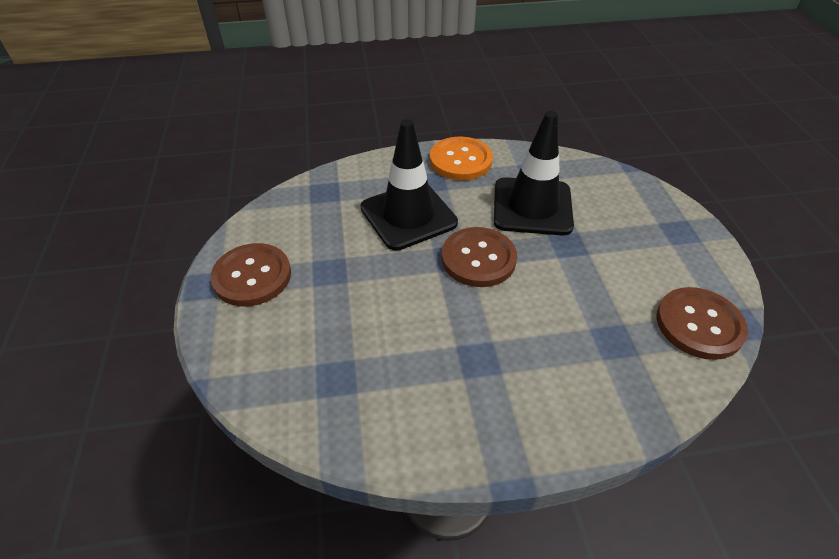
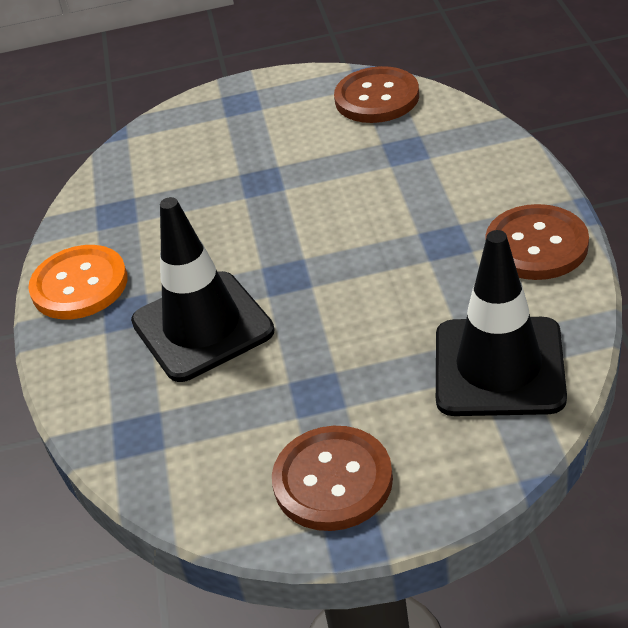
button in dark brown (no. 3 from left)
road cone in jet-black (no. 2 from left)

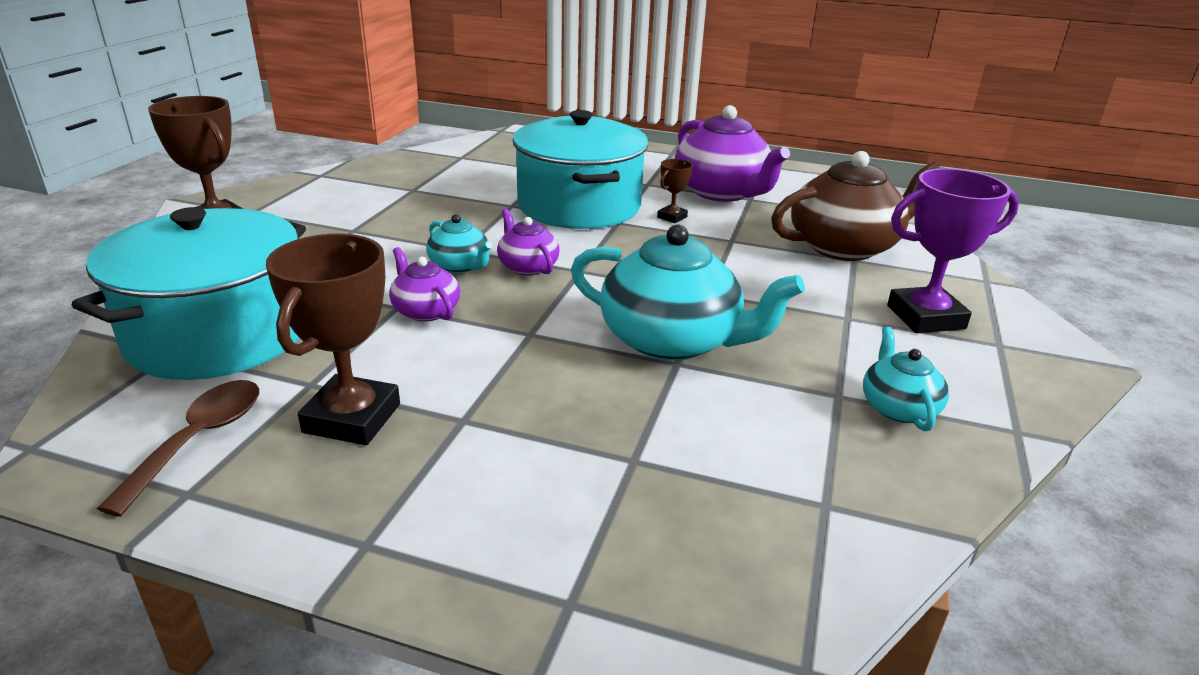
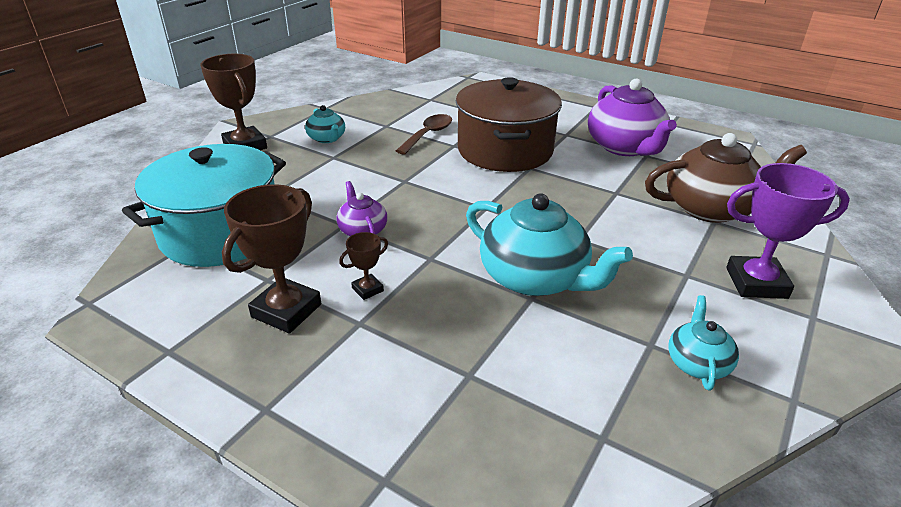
teaspoon in dark brown
tea pot in turquoise (no. 1 from left)
tea pot in violet (no. 2 from left in the first image)
cooking pot in dark brown
trophy in dark brown (no. 3 from left)

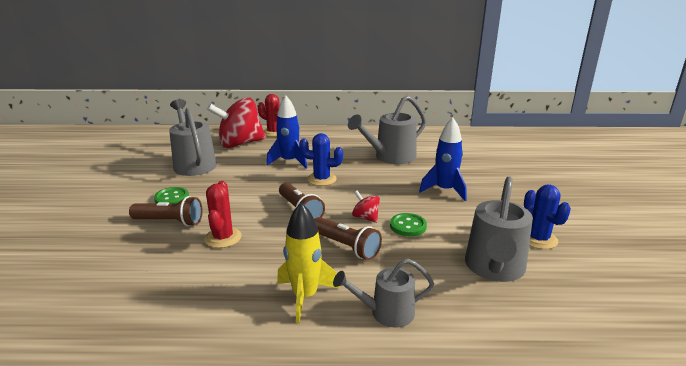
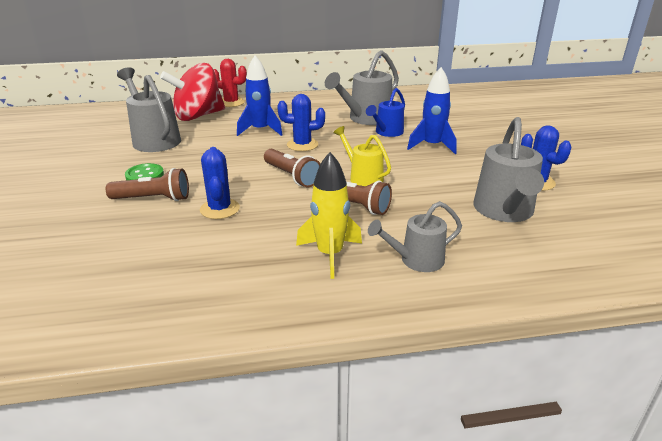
prickly plant in blue (no. 1 from left)
sprinkling can in golden
button in leaf-green (no. 2 from left in the first image)
sprinkling can in blue

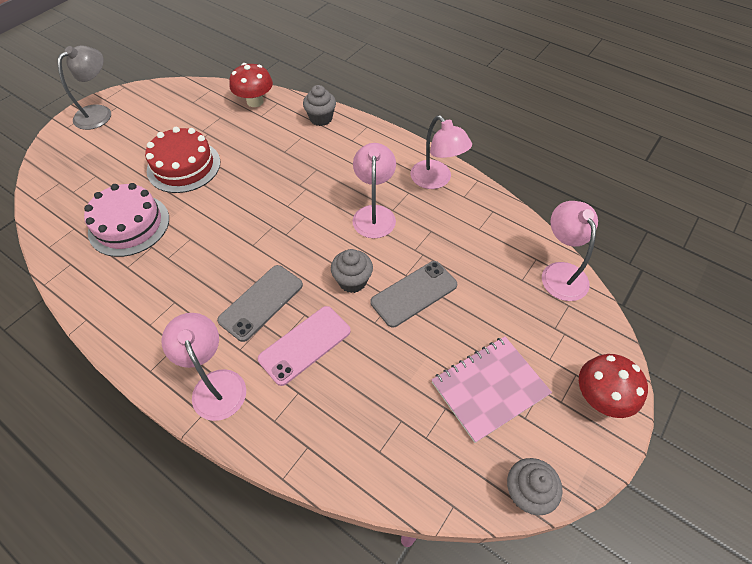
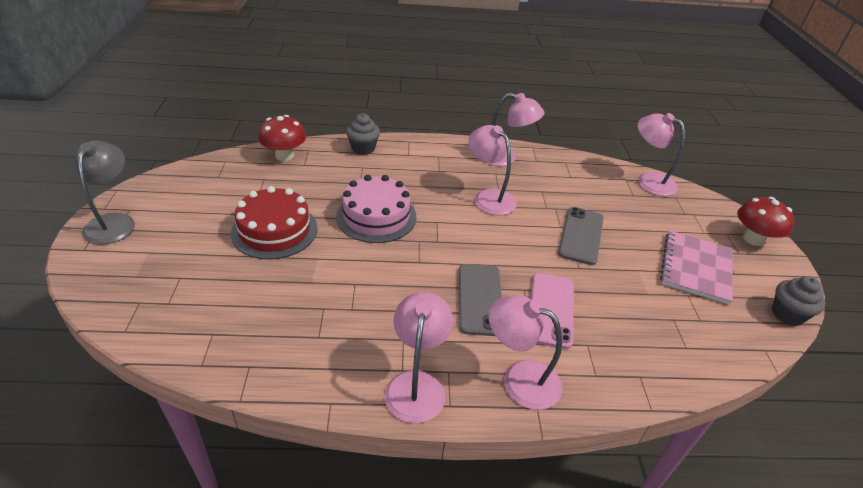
layer cake in rosy
fairy cake in gray (no. 2 from left in the first image)
lamp in rosy (no. 1 from left)

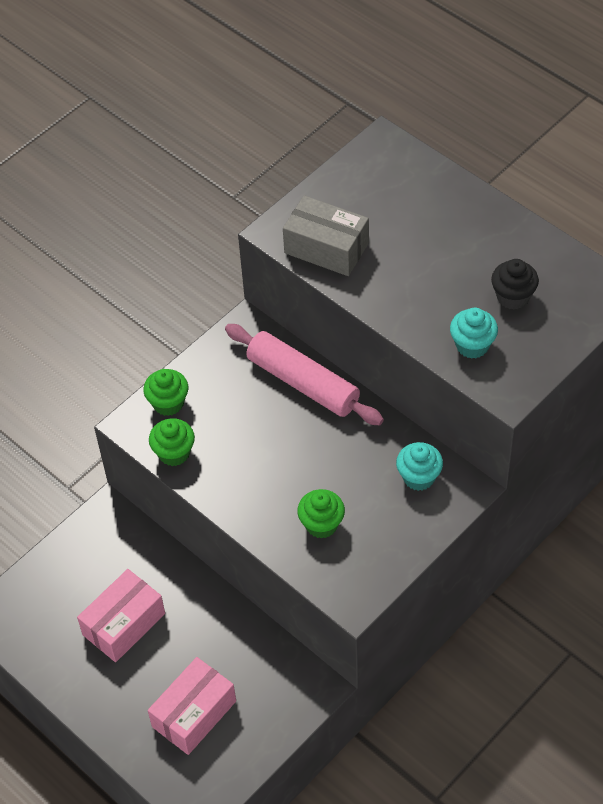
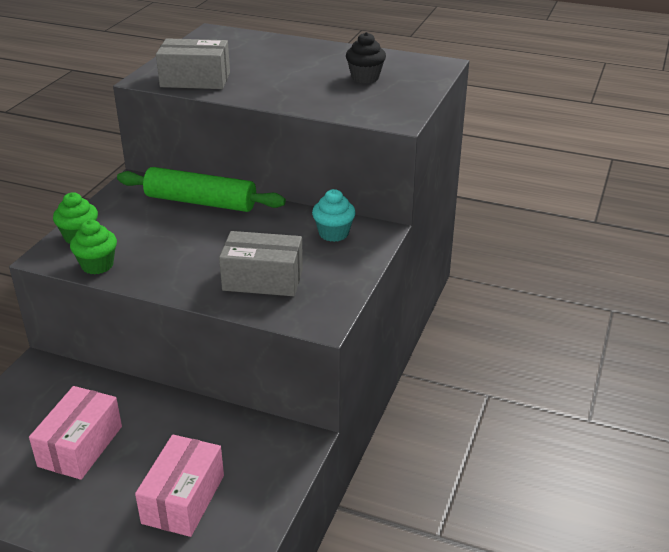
rolling pin in leaf-green
package in gray (no. 2 from left)
fairy cake in turquoise (no. 2 from left in the first image)

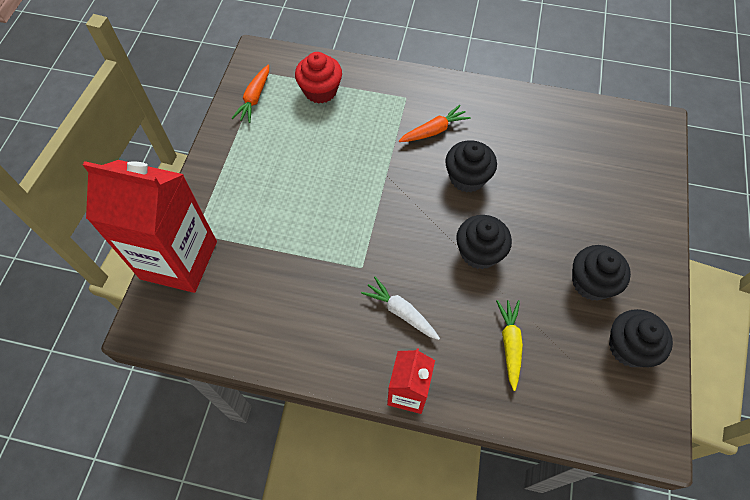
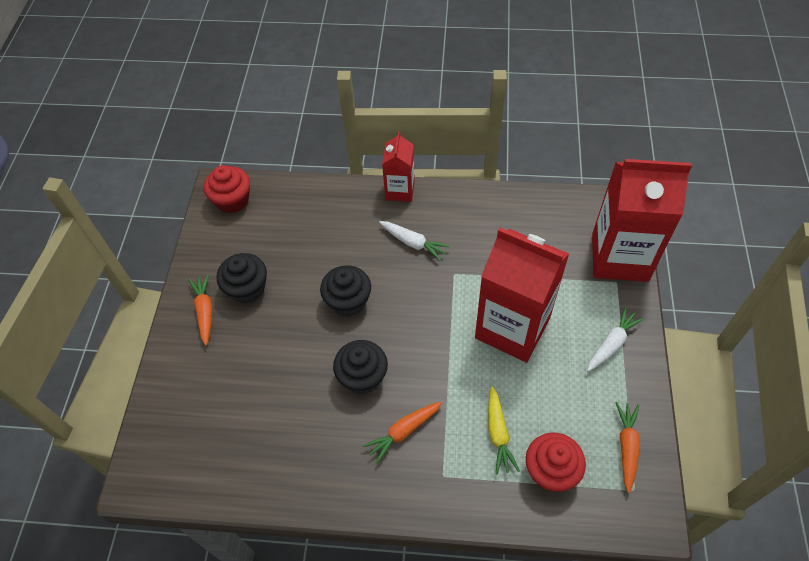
root vegetable in golden
fairy cake in jet-black (no. 4 from left in the first image)
root vegetable in bright orange (no. 1 from left)
fairy cake in scarlet (no. 1 from left)
juice carton in scarlet (no. 2 from left)
root vegetable in pure white (no. 2 from left)

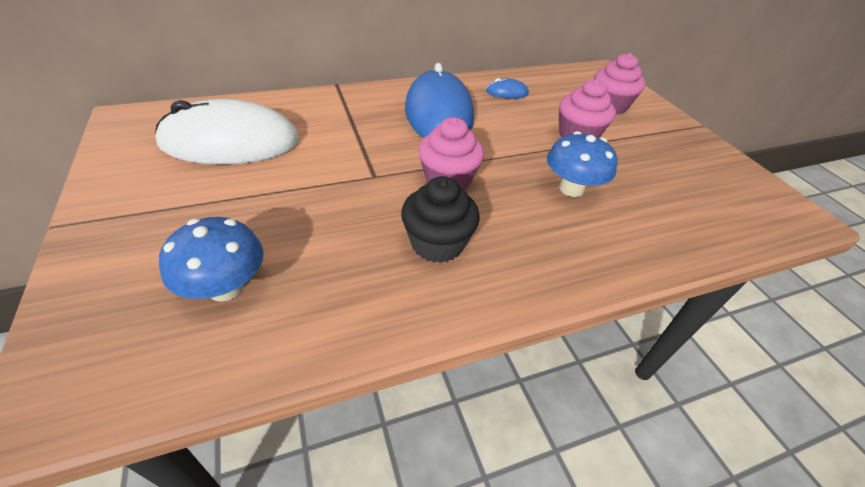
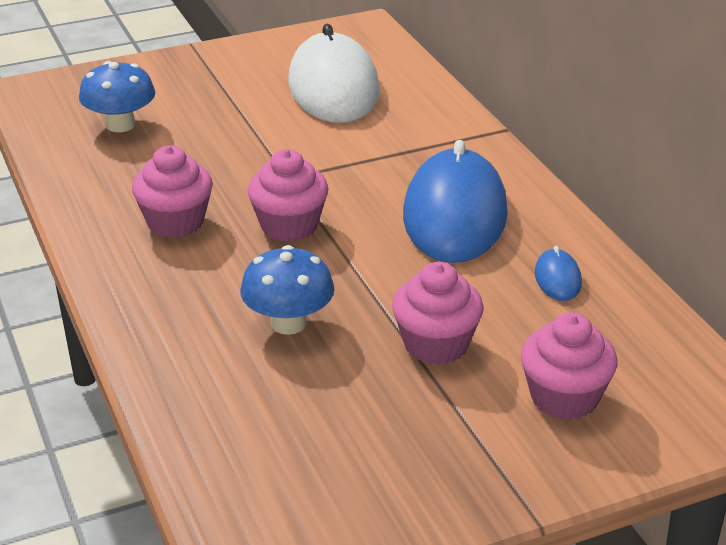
fairy cake in rosy (no. 1 from left)
mouse in blue (no. 1 from left)

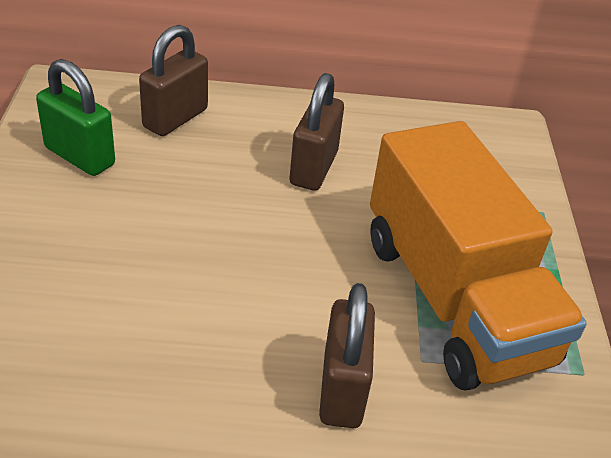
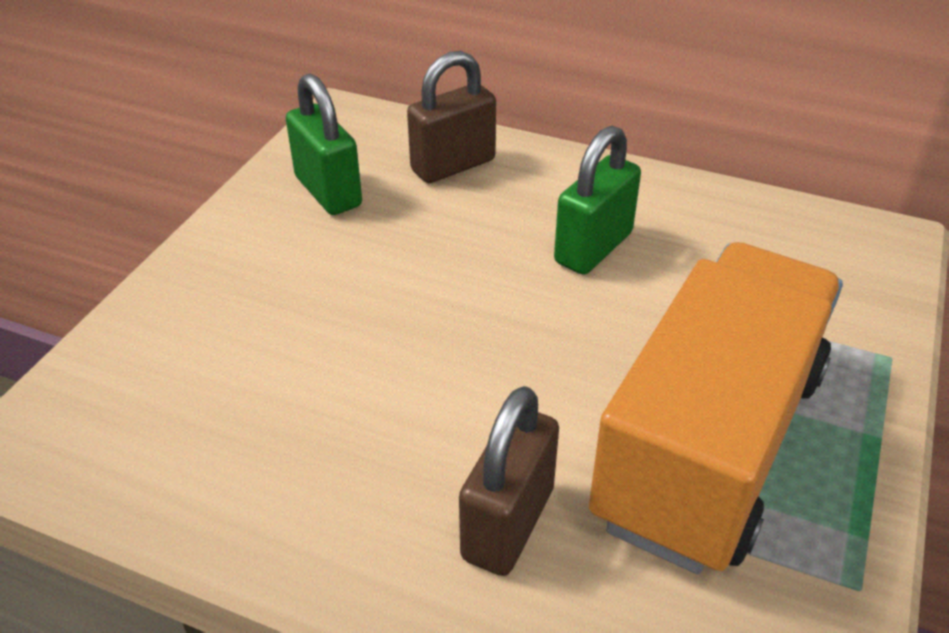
padlock in leaf-green (no. 2 from left)
toy truck in bright orange

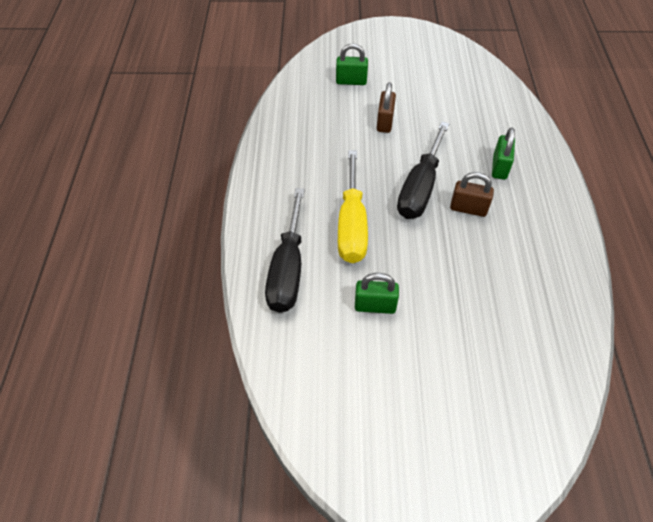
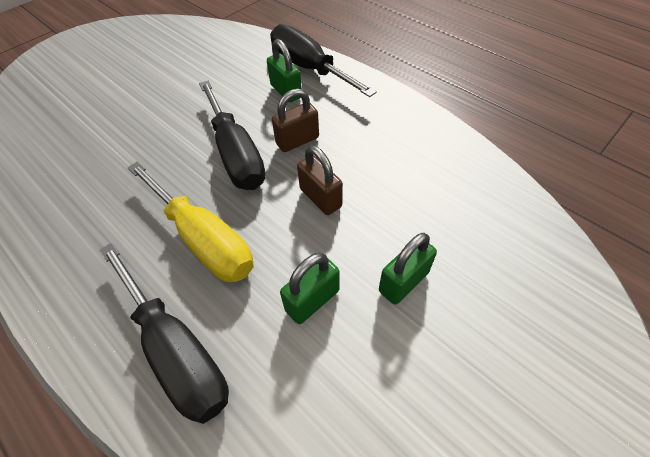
padlock in leaf-green (no. 3 from left)
padlock in dark brown (no. 2 from left)
hand screwdriver in jet-black (no. 3 from left)

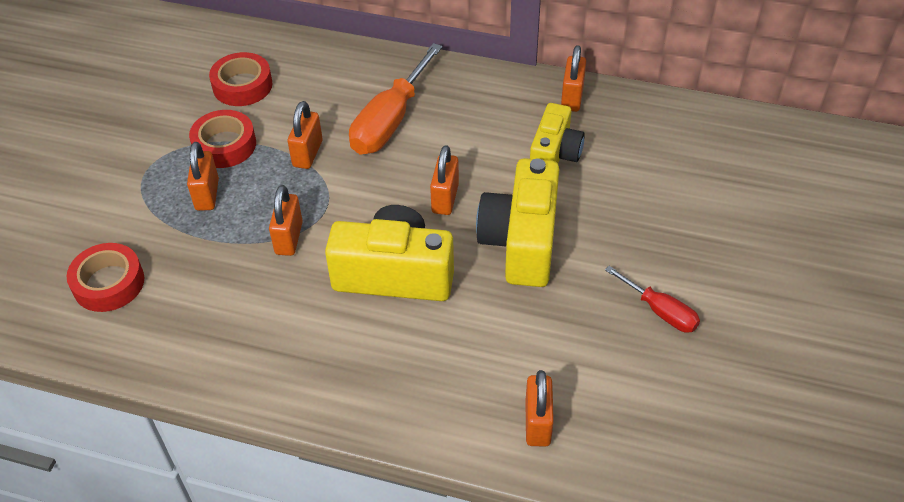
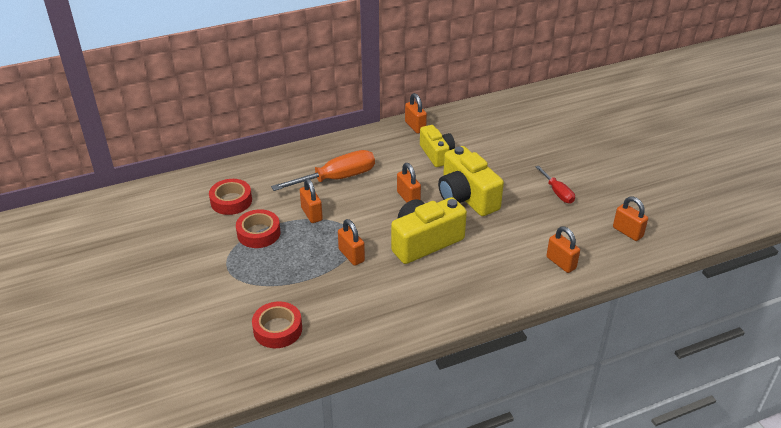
padlock in bright orange (no. 6 from left)
hand screwdriver in bright orange
hand screwdriver in scarlet

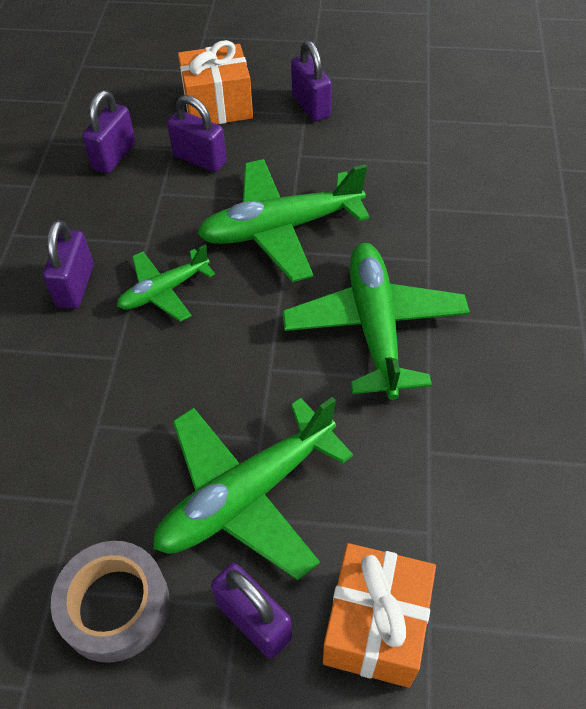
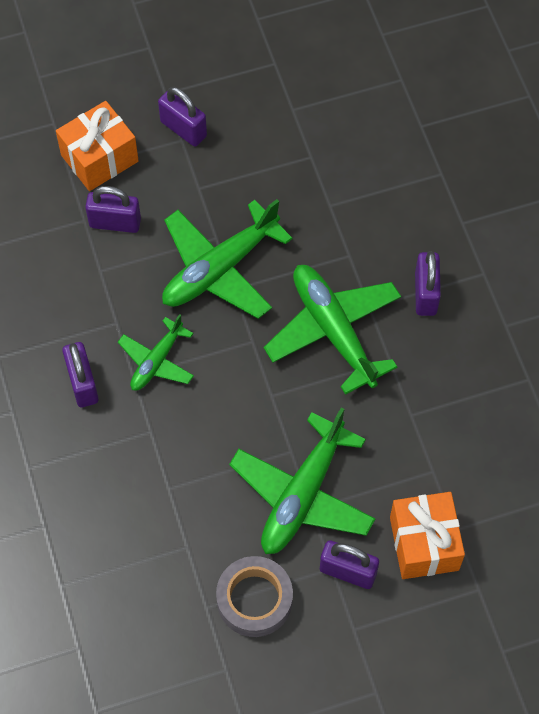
padlock in violet (no. 5 from left)

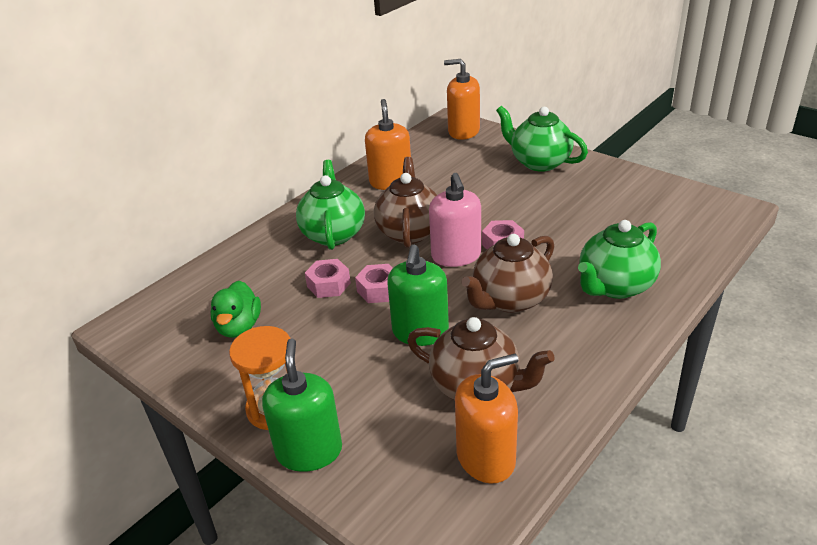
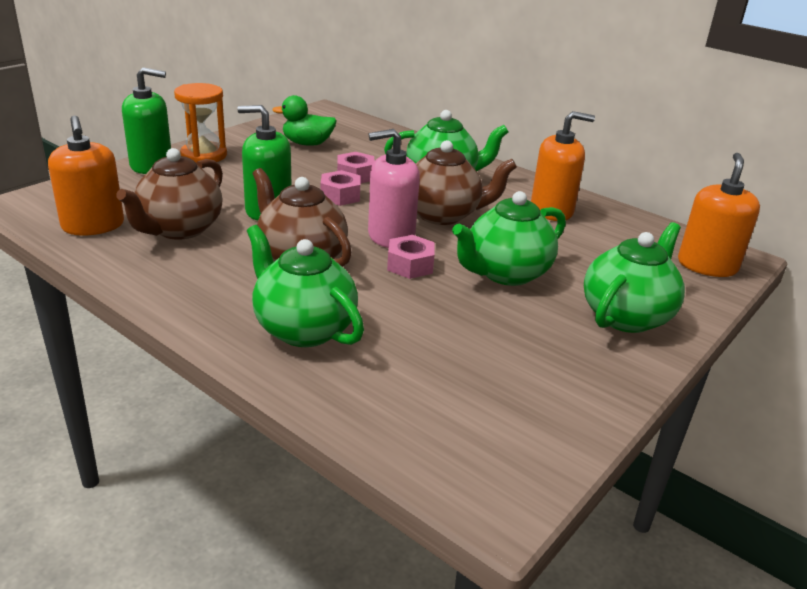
tea pot in leaf-green (no. 3 from left)

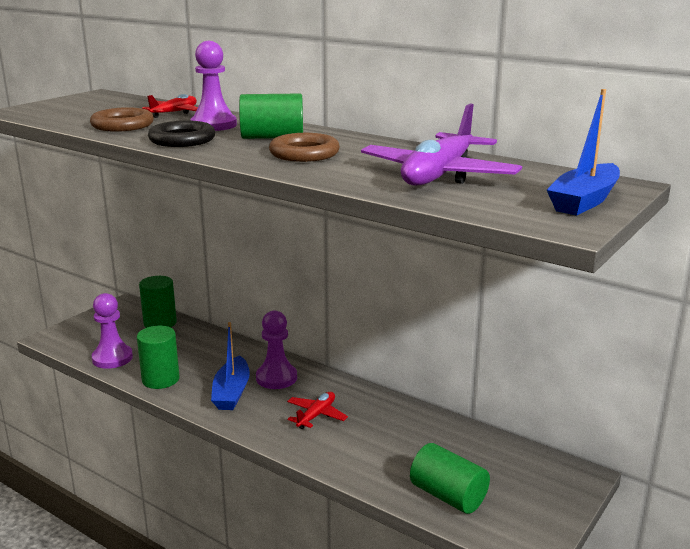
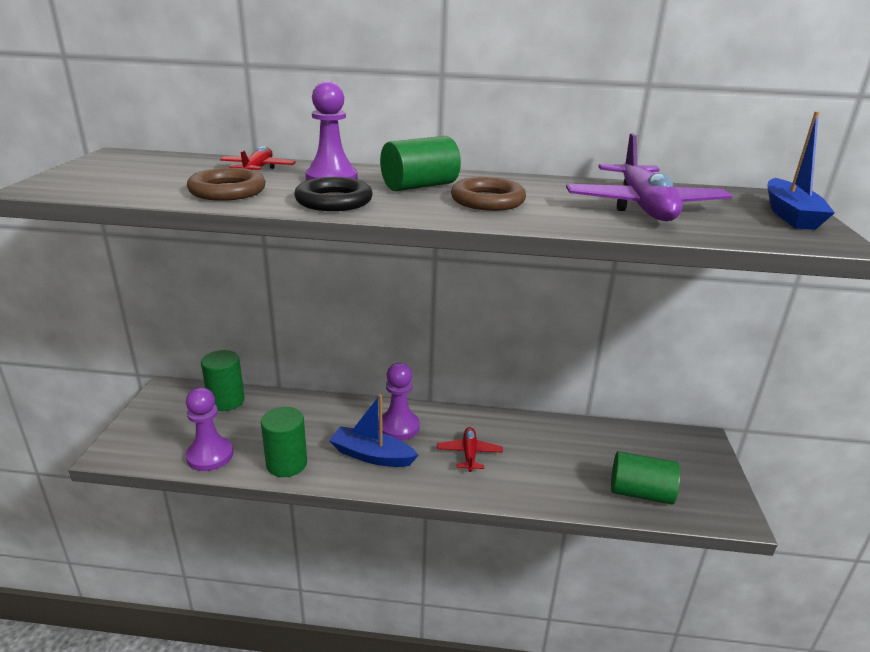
boat in blue (no. 1 from left)

